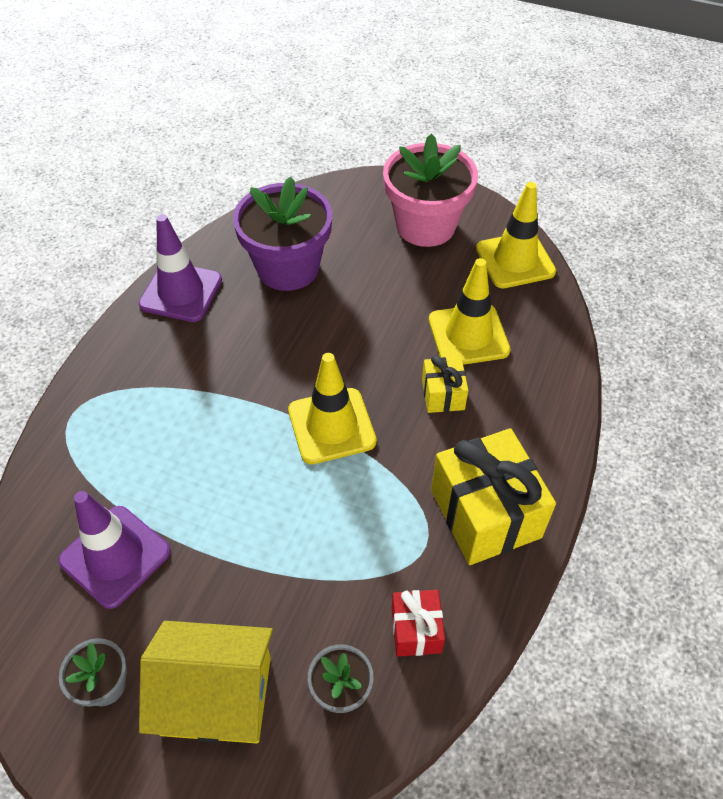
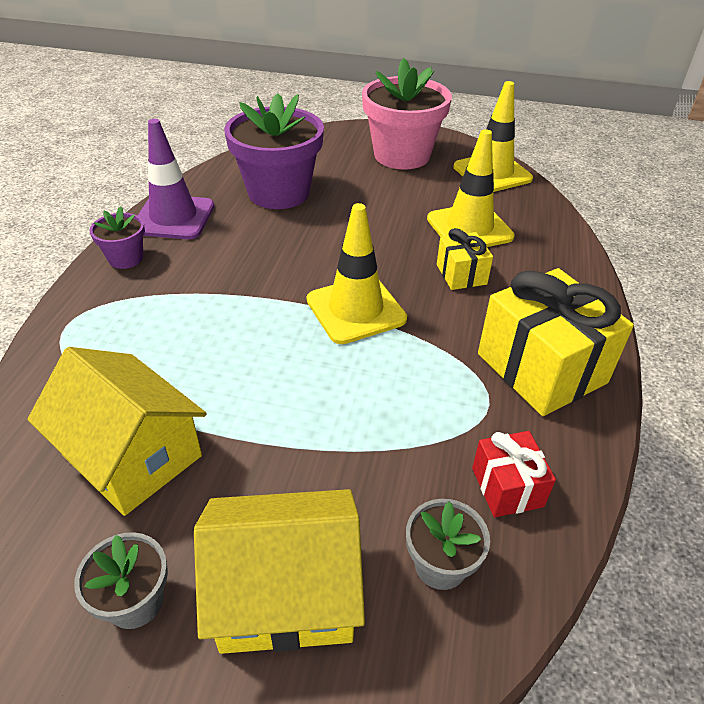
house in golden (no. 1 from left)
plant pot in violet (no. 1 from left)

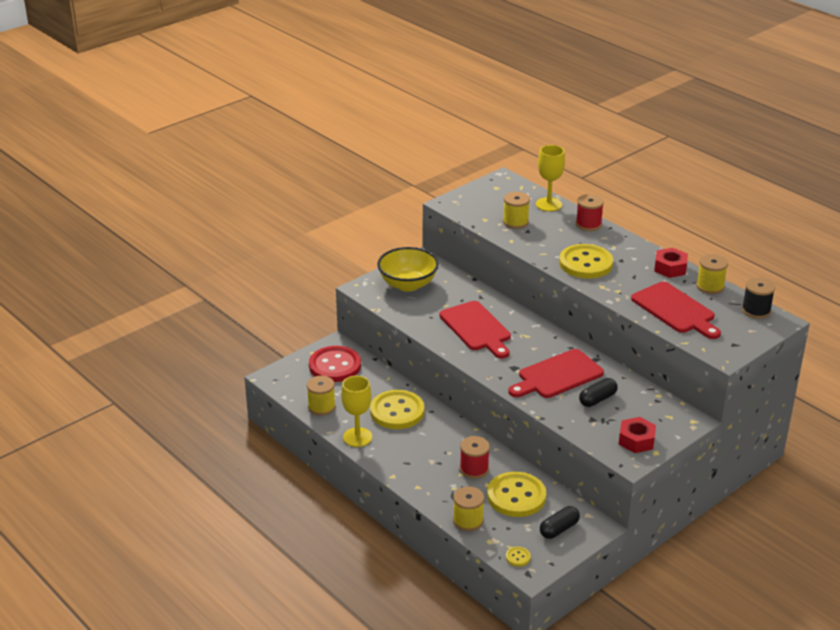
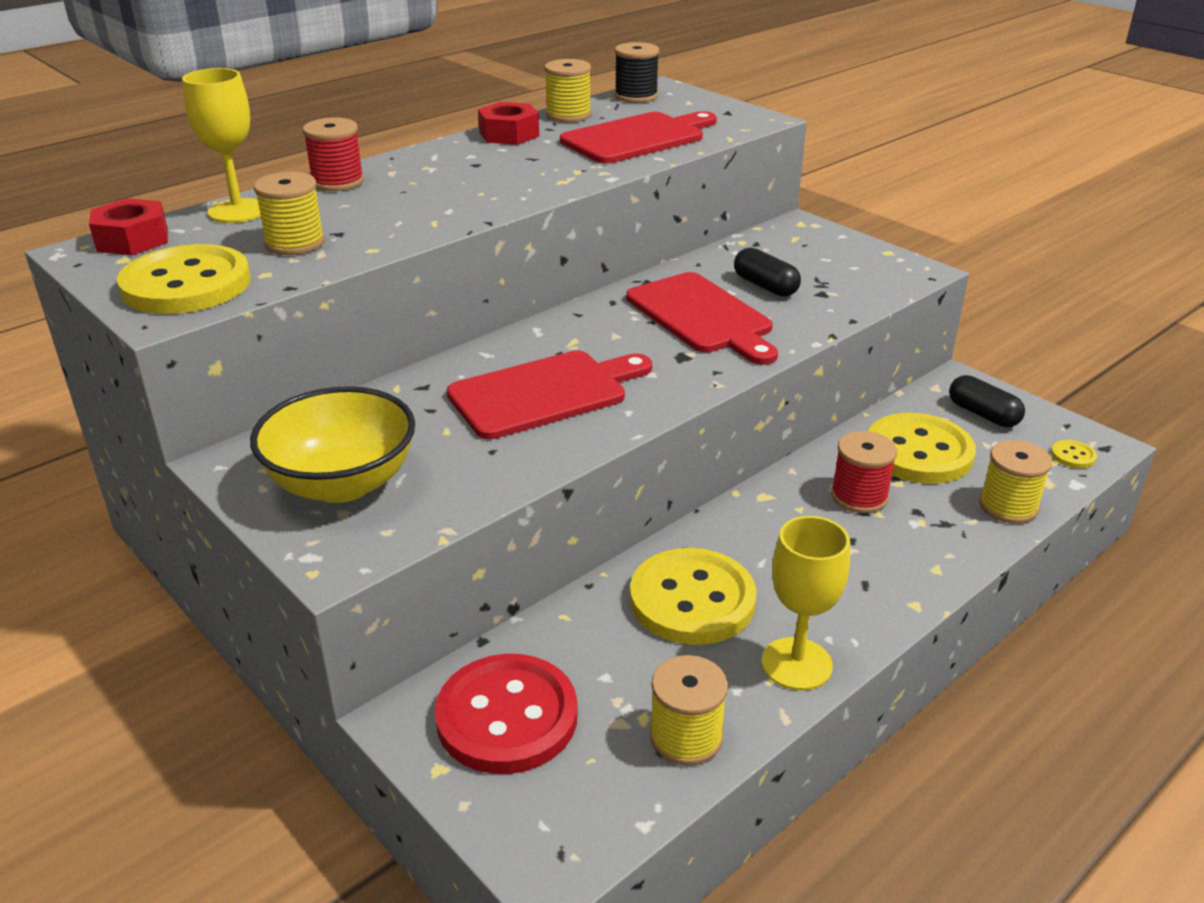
button in golden (no. 1 from left)
hexagon nut in scarlet (no. 1 from left)

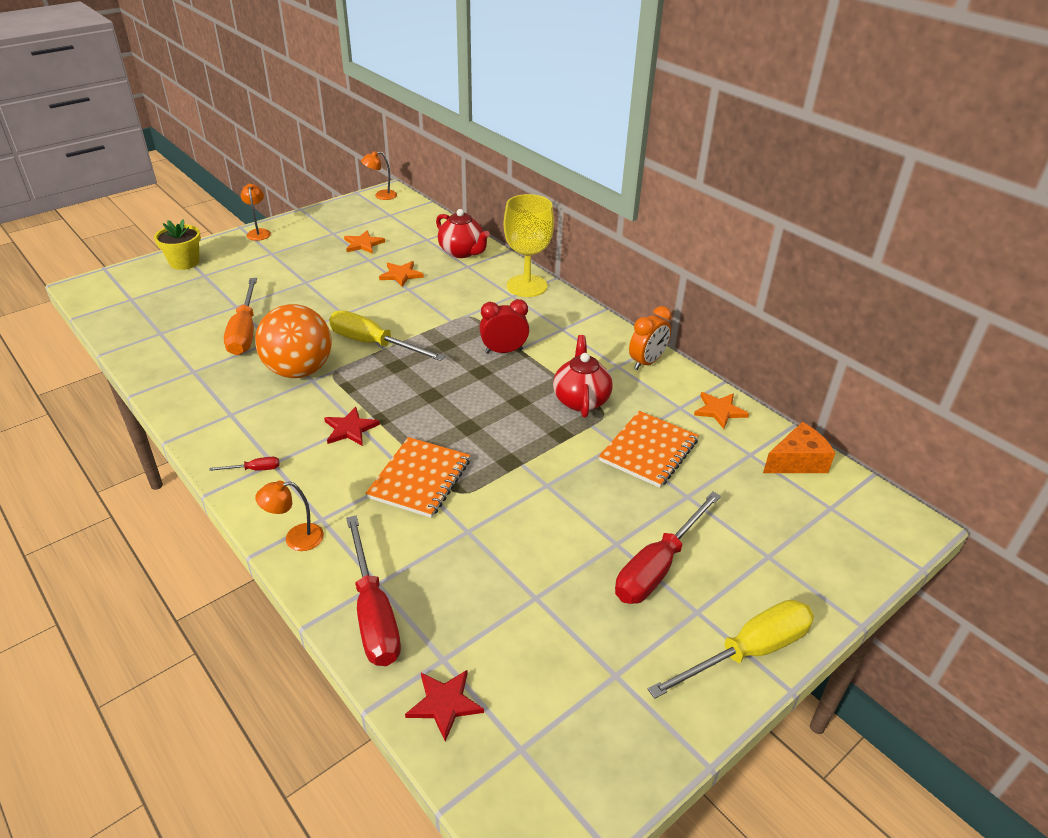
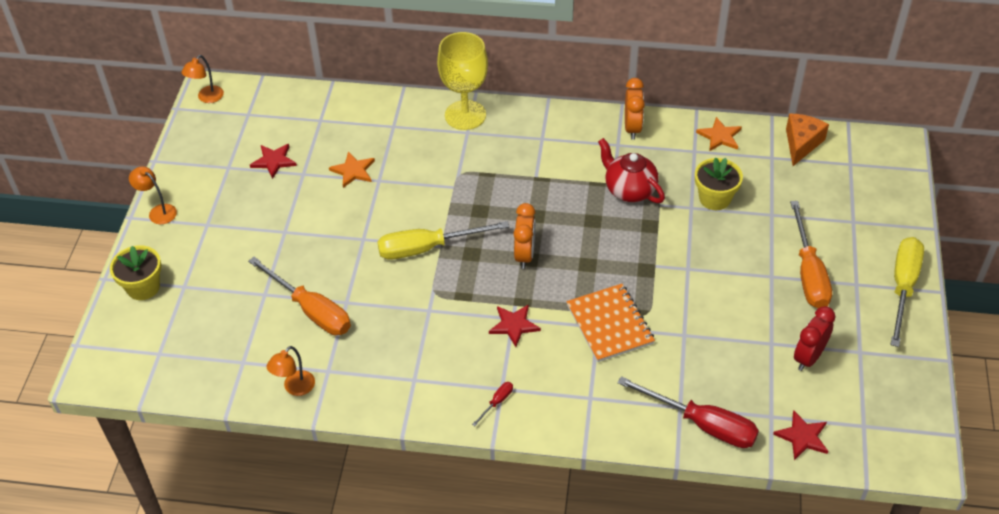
sphere in bright orange
lamp in bright orange (no. 3 from left)
star in scarlet (no. 1 from left)
tea pot in scarlet (no. 1 from left in the first image)
clock in scarlet
plant pot in golden (no. 2 from left)
hand screwdriver in bright orange (no. 2 from left)
clock in bright orange (no. 1 from left)

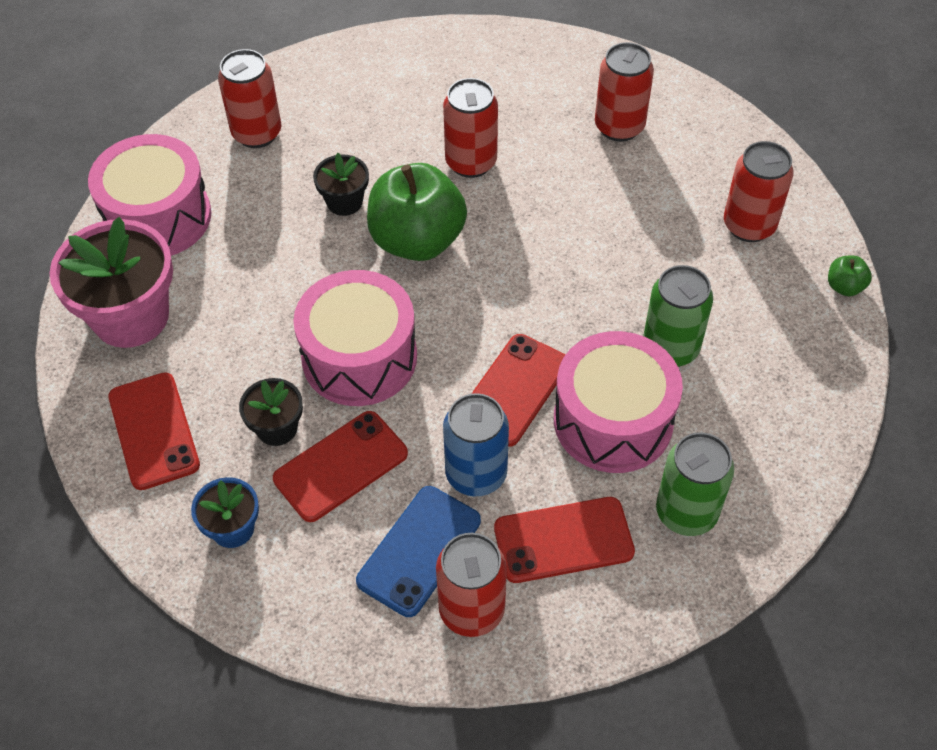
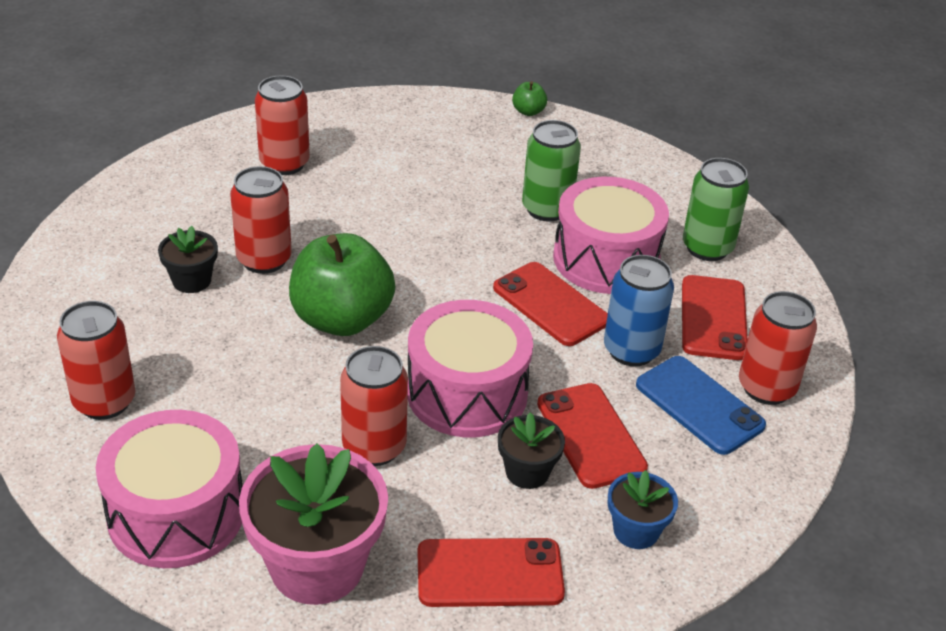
plant pot in jet-black (no. 1 from left)
tin in scarlet (no. 4 from left)

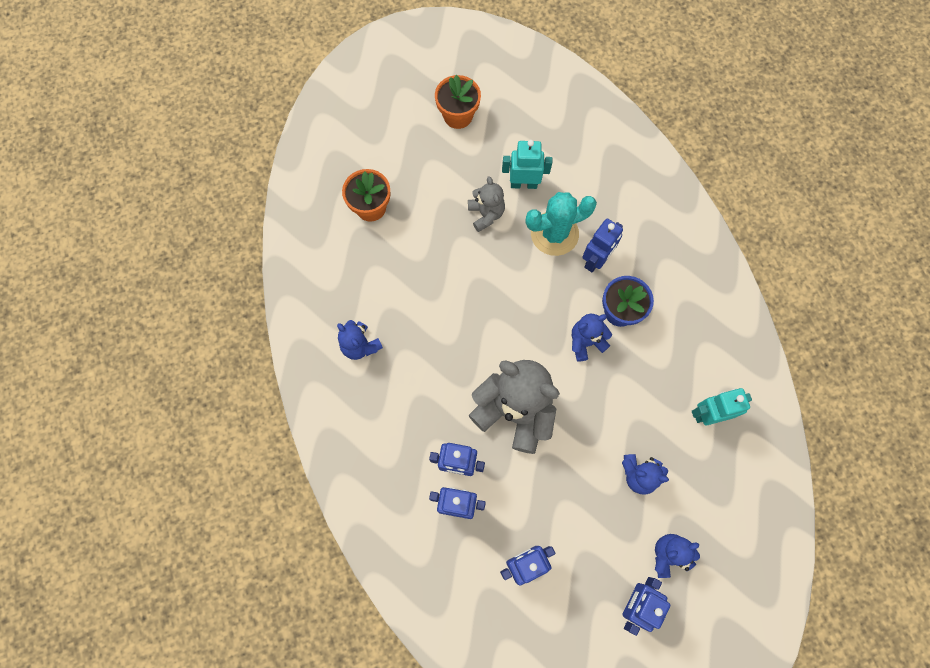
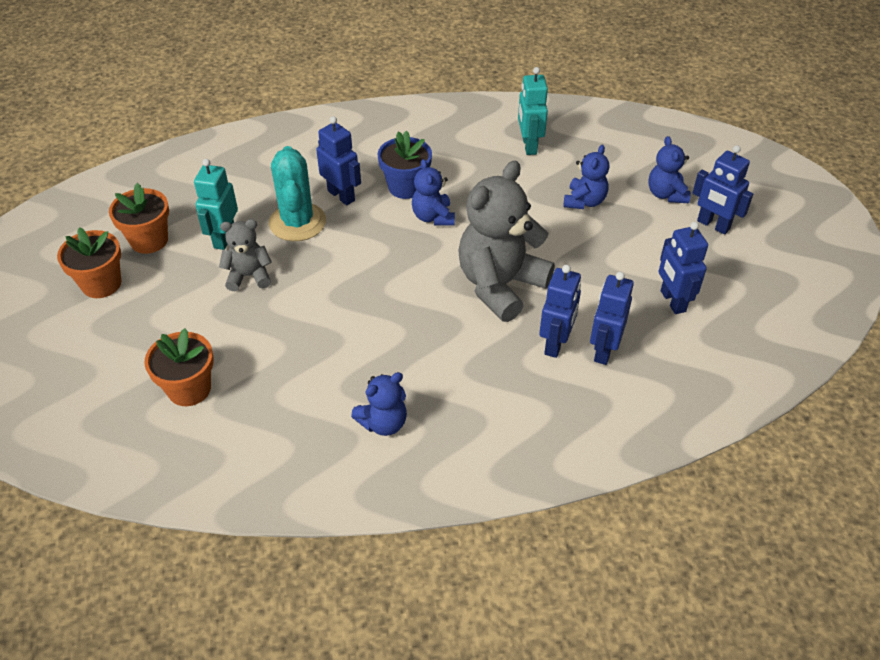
plant pot in bright orange (no. 2 from left)

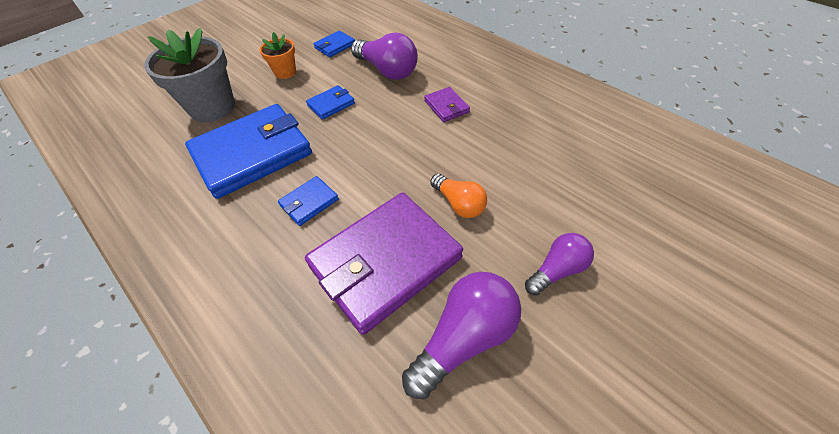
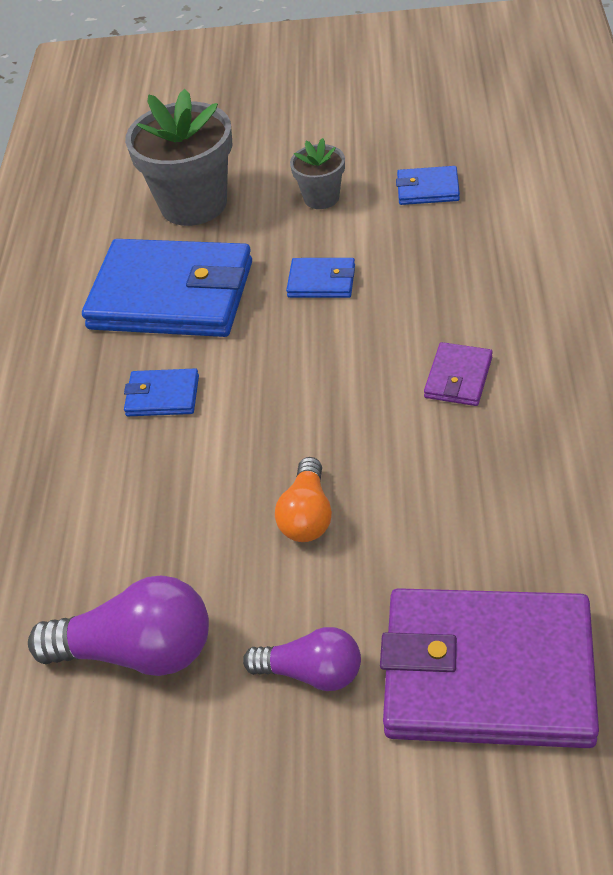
plant pot in gray (no. 2 from left)
billfold in violet (no. 2 from left)
bulb in violet (no. 1 from left in the first image)

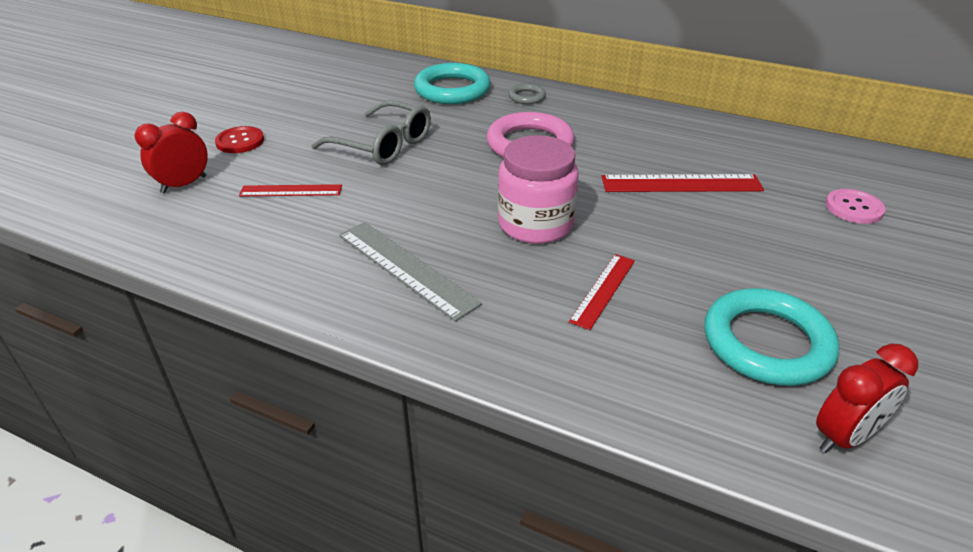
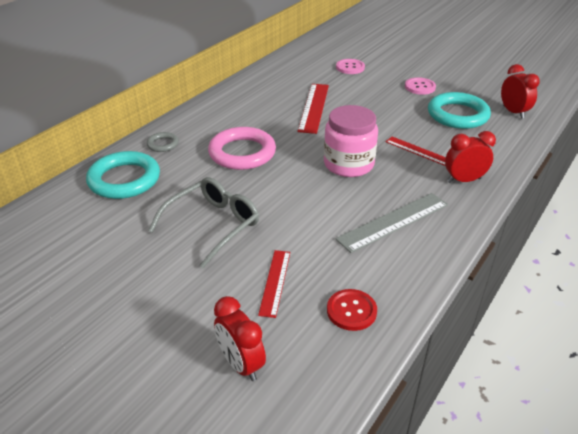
button in scarlet
button in rosy (no. 2 from left)
clock in scarlet (no. 2 from left)

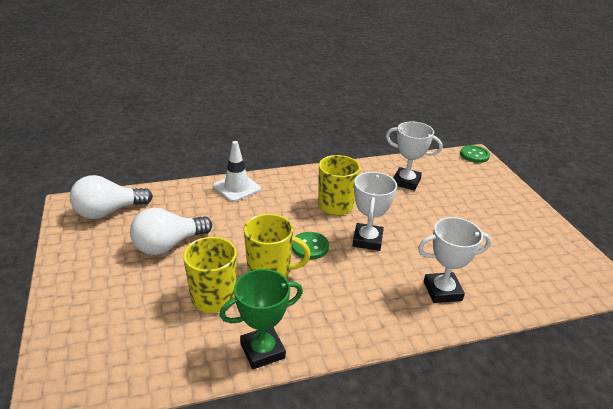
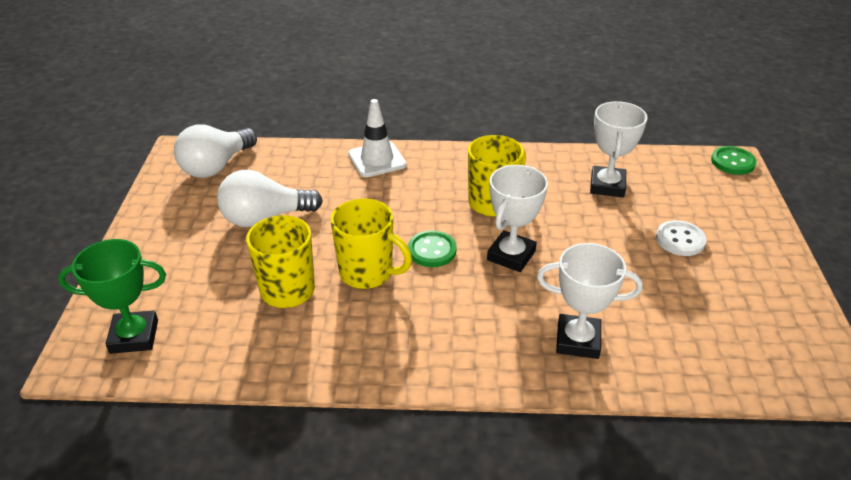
bulb in pure white (no. 1 from left)
trophy in leaf-green
trophy in pure white (no. 3 from left)
button in pure white

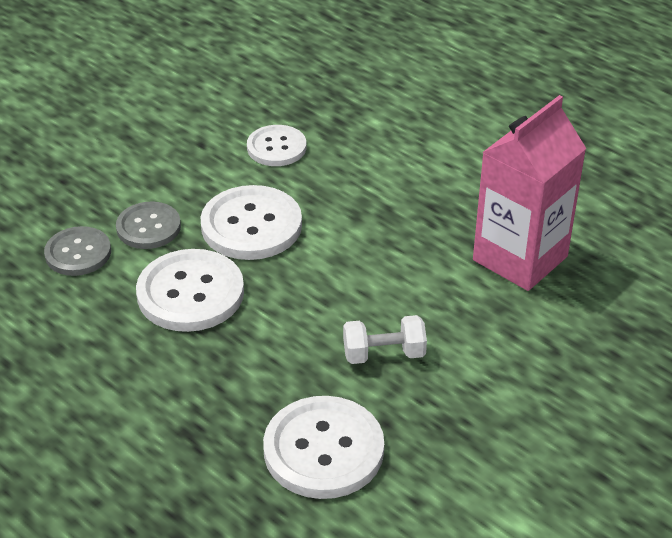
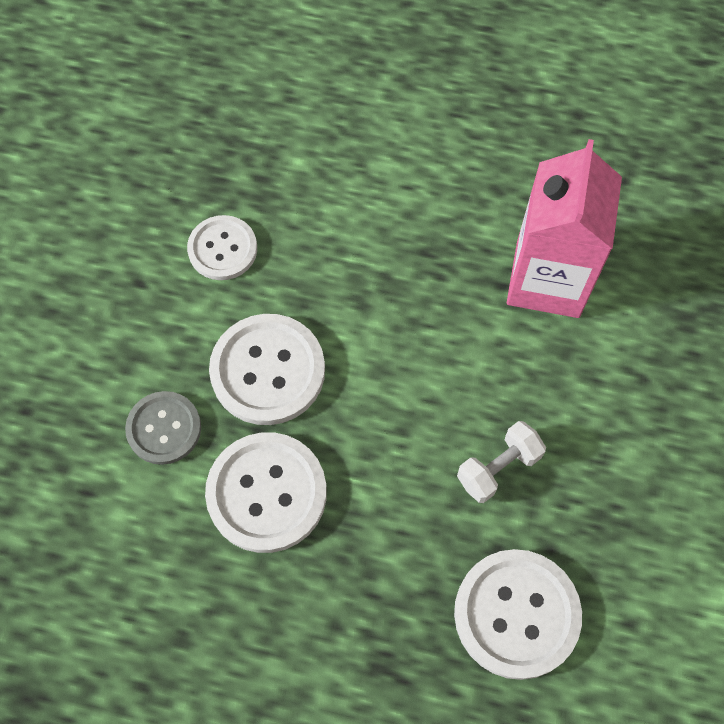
button in gray (no. 1 from left in the first image)

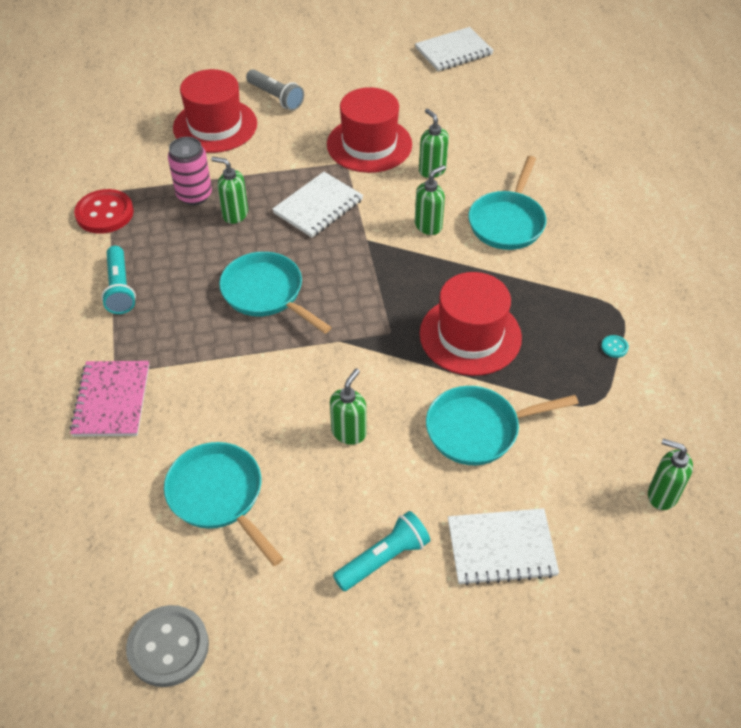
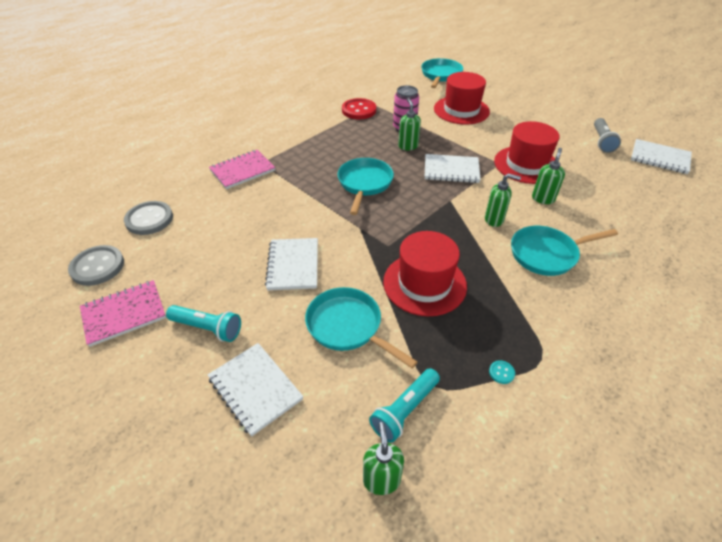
pocket torch in turquoise (no. 2 from left)
frying pan in turquoise (no. 3 from left)
pocket torch in gray
notepad in pure white (no. 2 from left)
notepad in rosy (no. 1 from left)
button in gray (no. 2 from left)

